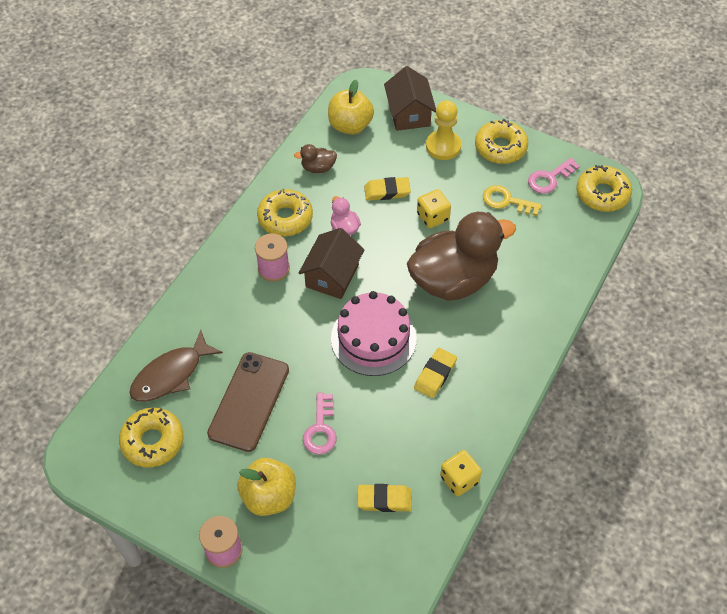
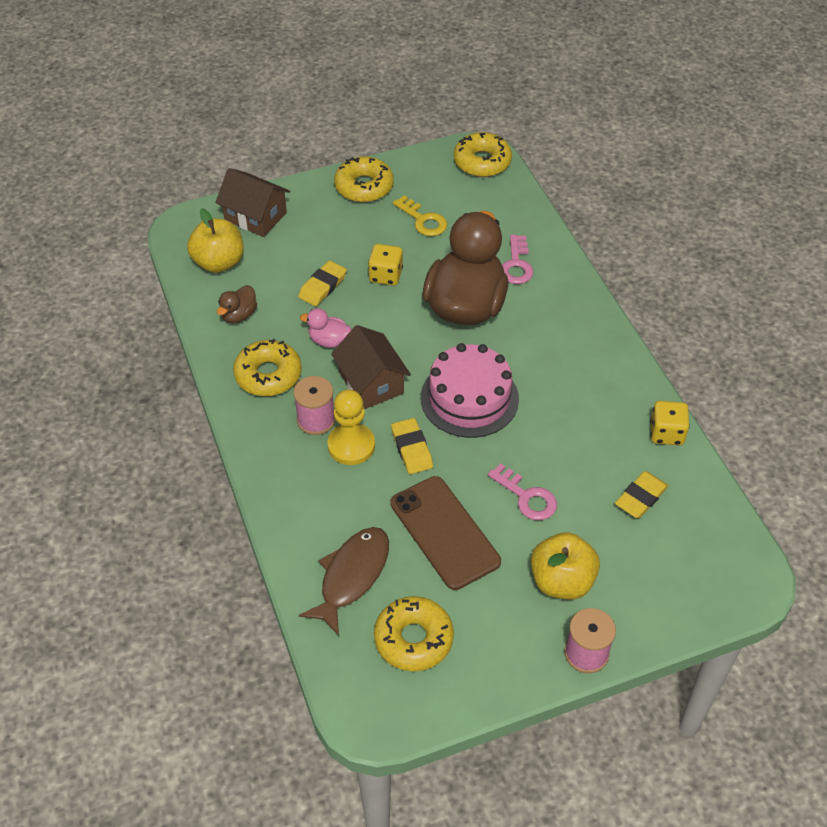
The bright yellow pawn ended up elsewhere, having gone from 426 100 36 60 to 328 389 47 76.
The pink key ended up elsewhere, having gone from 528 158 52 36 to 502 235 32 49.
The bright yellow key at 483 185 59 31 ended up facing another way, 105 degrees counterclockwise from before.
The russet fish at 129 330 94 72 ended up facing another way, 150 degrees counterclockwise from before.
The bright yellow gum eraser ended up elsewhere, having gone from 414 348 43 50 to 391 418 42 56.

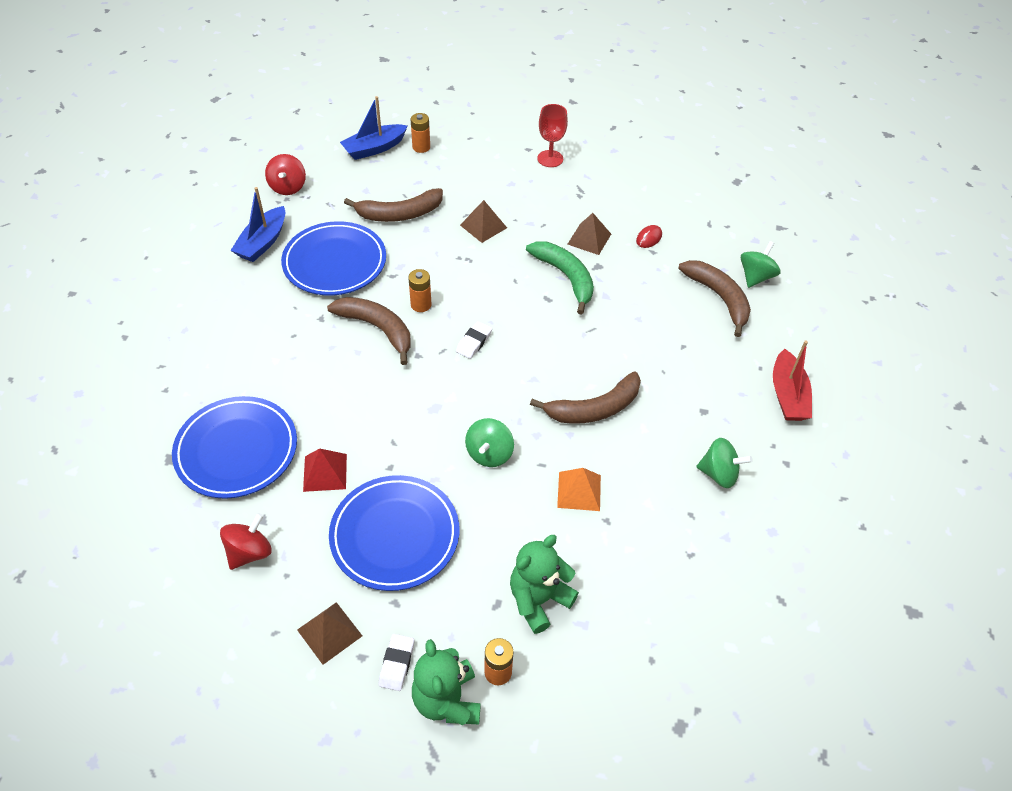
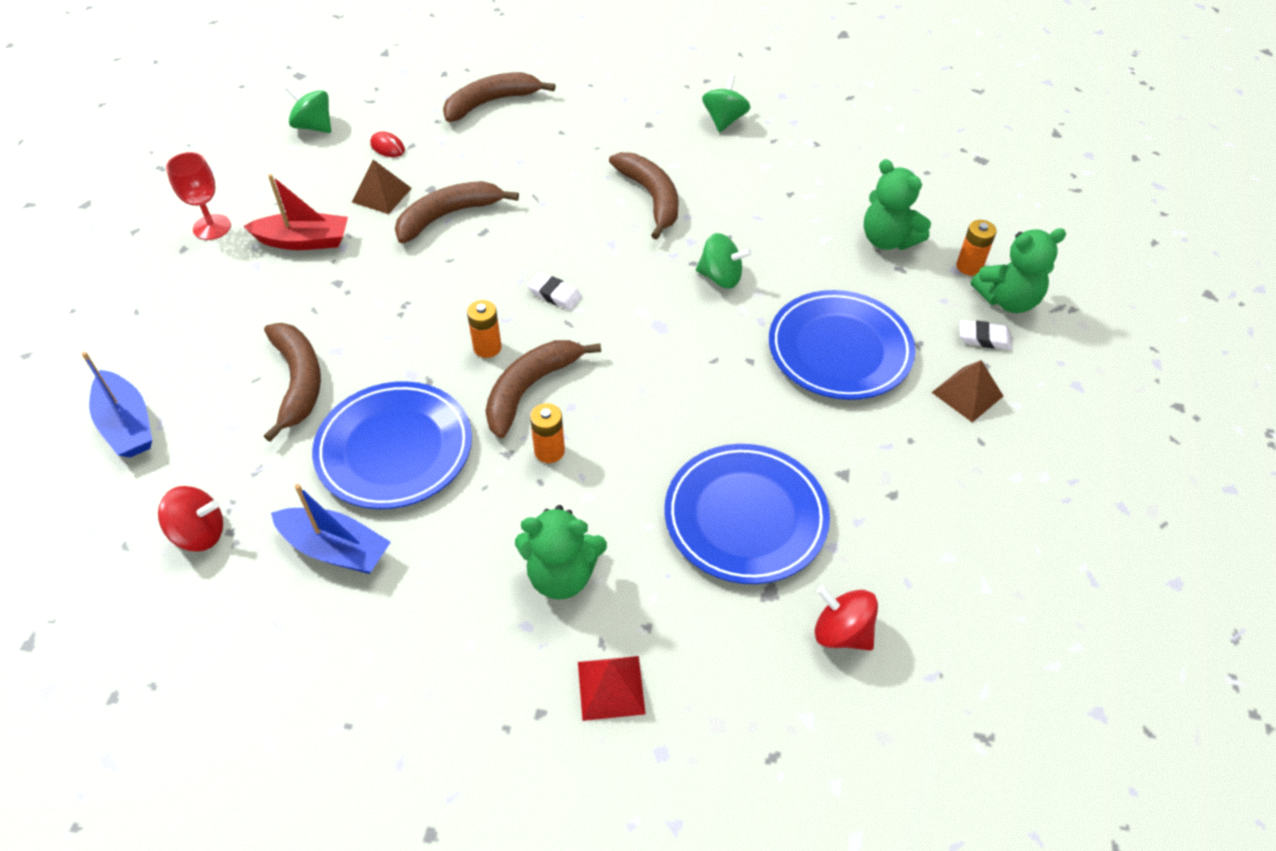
The orange-coloured AA battery ended up elsewhere, having gone from 411 113 19 40 to 530 403 35 60.
The second view lost the russet pyramid at 460 200 47 43.
What was the leaf-green toy banana at 526 241 68 74 turned into the russet toy banana at 395 181 124 62.
The leaf-green spinning top ended up elsewhere, having gone from 741 241 40 47 to 286 85 45 48.
The red toy boat ended up elsewhere, having gone from 773 341 39 80 to 243 174 105 76.
The red pyramid ended up elsewhere, having gone from 303 448 44 44 to 578 656 68 65.
The second view lost the orange-coloured pyramid at 557 468 44 43.
The red spinning top ended up elsewhere, having gone from 220 513 52 57 to 815 585 63 66.
The second view gained the leaf-green stuffed bear at 515 505 92 95.

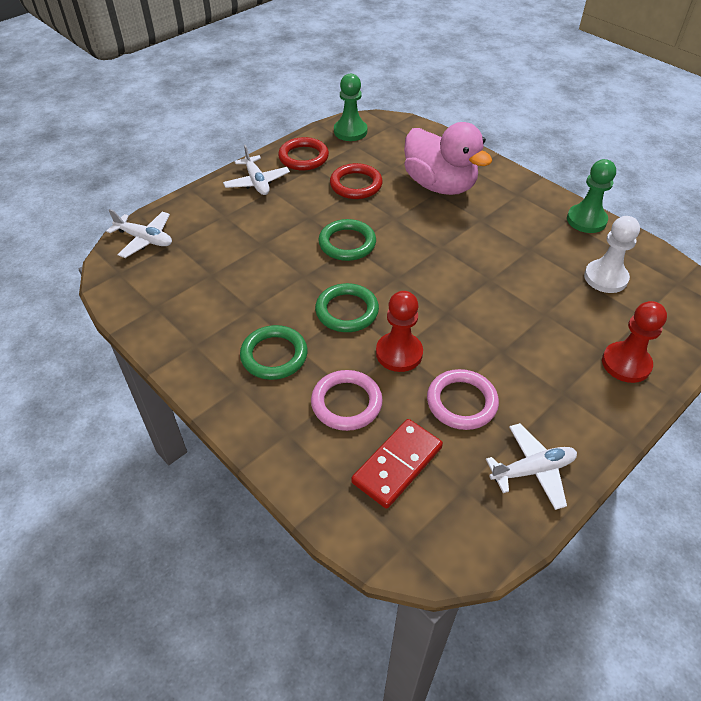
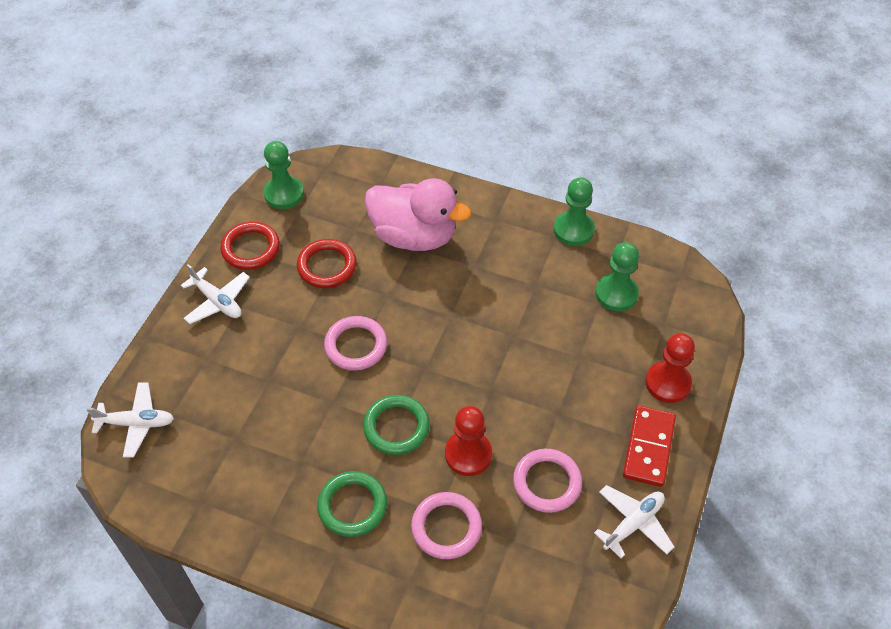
What was the snow-white pawn at 584 216 56 77 turned into the leaf-green pawn at 595 242 44 69.
What was the leaf-green torus at 318 219 58 42 turned into the pink torus at 324 316 63 54.
The red domino ended up elsewhere, having gone from 351 419 92 90 to 623 405 53 82.

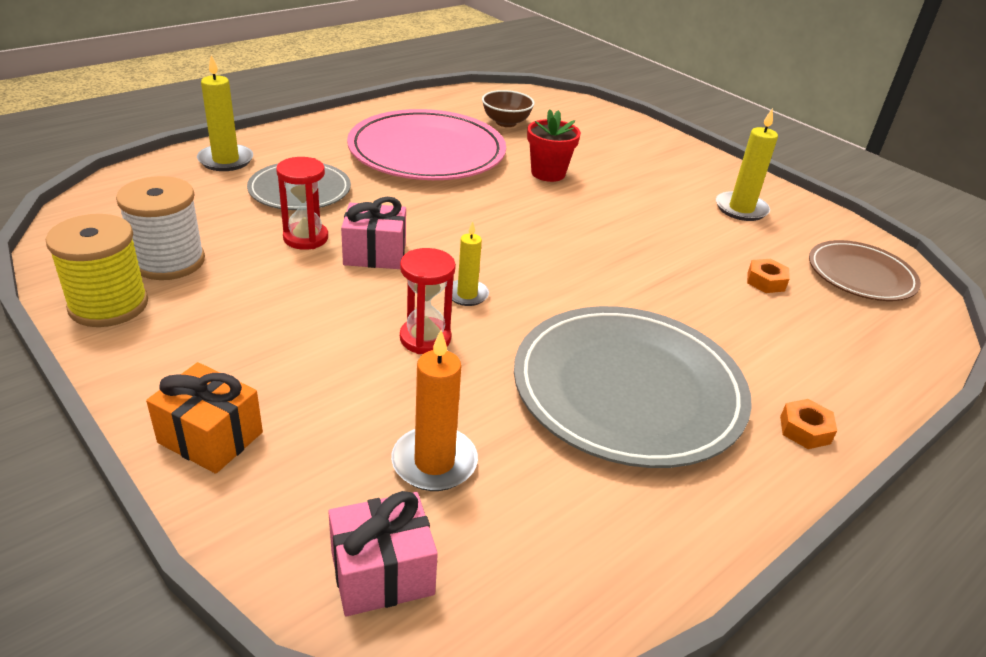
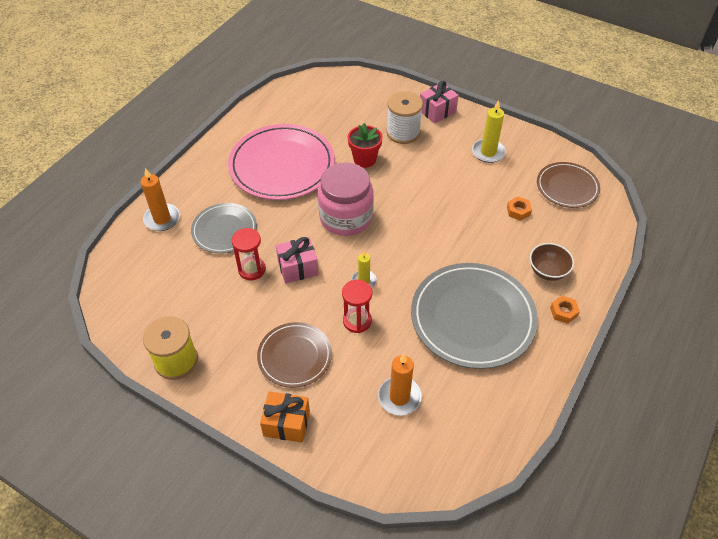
What was the bright yellow candle at 197 55 56 116 turned into the orange-coloured candle at 141 168 39 63.
The russet deep dish ended up elsewhere, having gone from 482 90 53 37 to 530 243 44 38.
The snow-white bobbin ended up elsewhere, having gone from 116 176 89 104 to 386 91 37 53.
The pink wrapped gift ended up elsewhere, having gone from 328 491 110 125 to 420 81 39 43.
The second view gained the pink jam jar at 318 162 56 74.
The second view gained the russet dinner plate at 257 322 75 66.

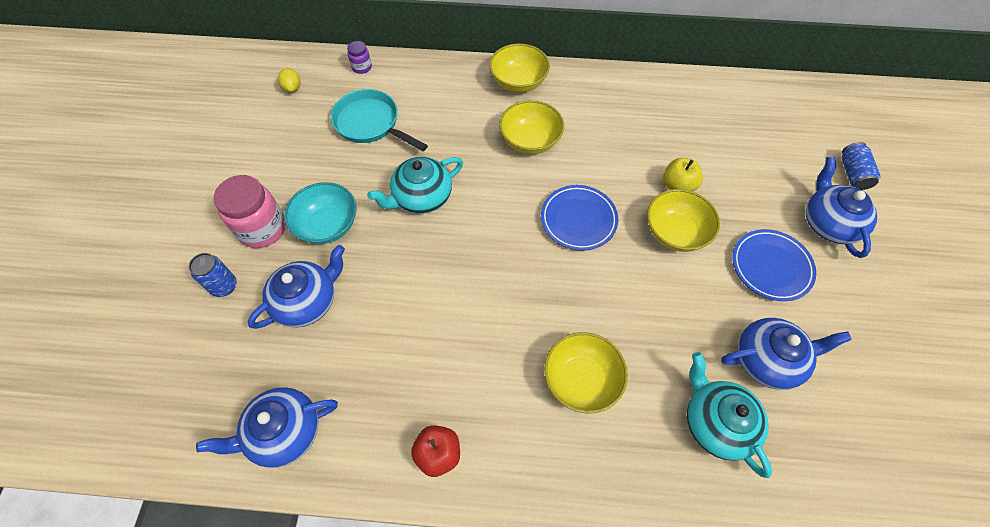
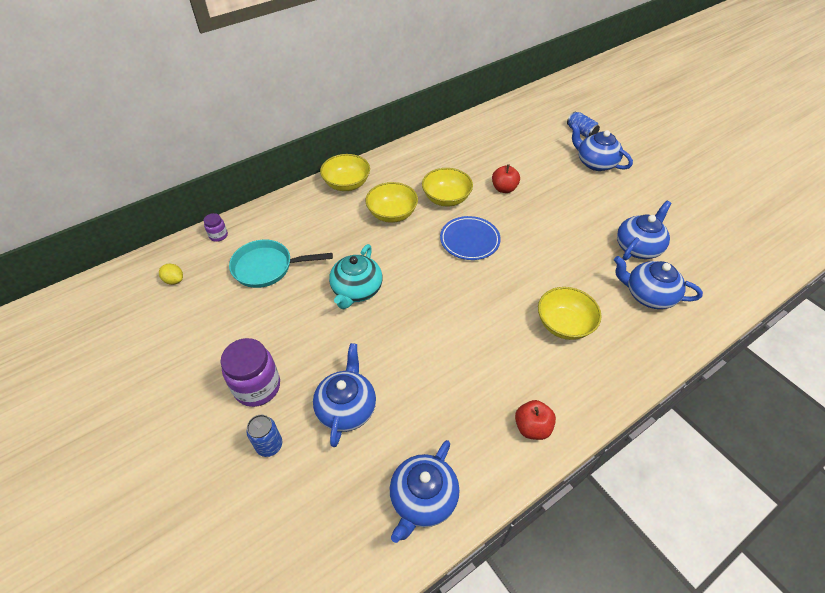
What was the bright yellow apple fruit at 663 158 40 33 turned into the red apple fruit at 492 164 28 29.
What was the pink jam jar at 214 175 72 73 turned into the royal purple jam jar at 221 338 59 69.
The second view lost the aqua deep dish at 284 182 73 62.
The bright yellow deep dish ended up elsewhere, having gone from 647 189 73 63 to 422 168 51 38.
The second view lost the cobalt dinner plate at 733 229 83 72.
What was the aqua china teapot at 687 352 85 126 turned into the cobalt china teapot at 614 256 89 53.

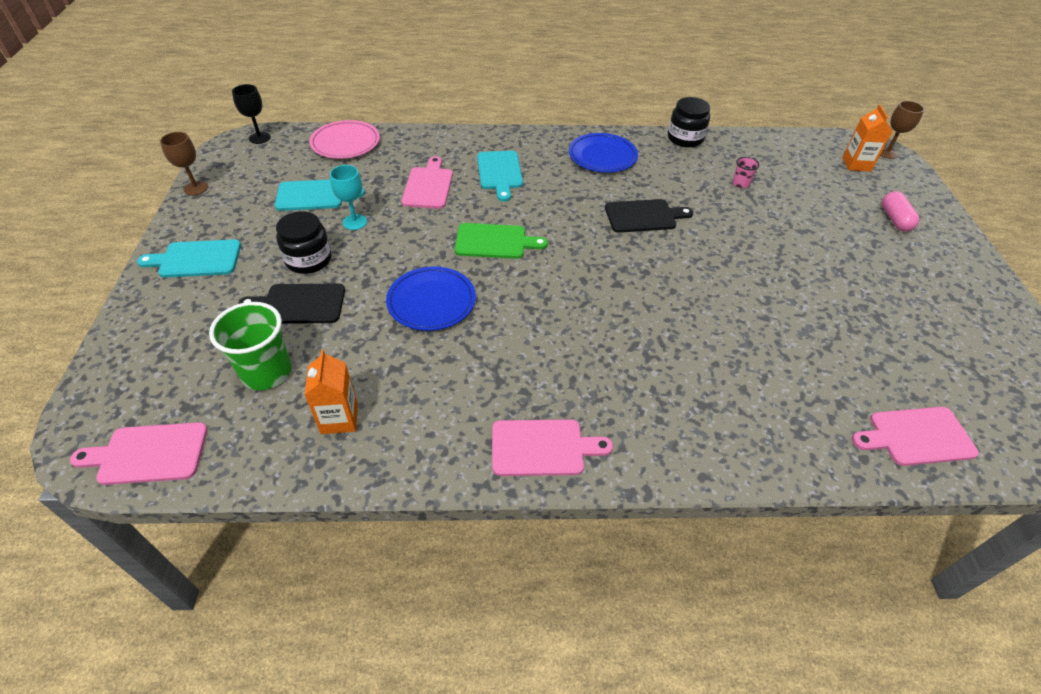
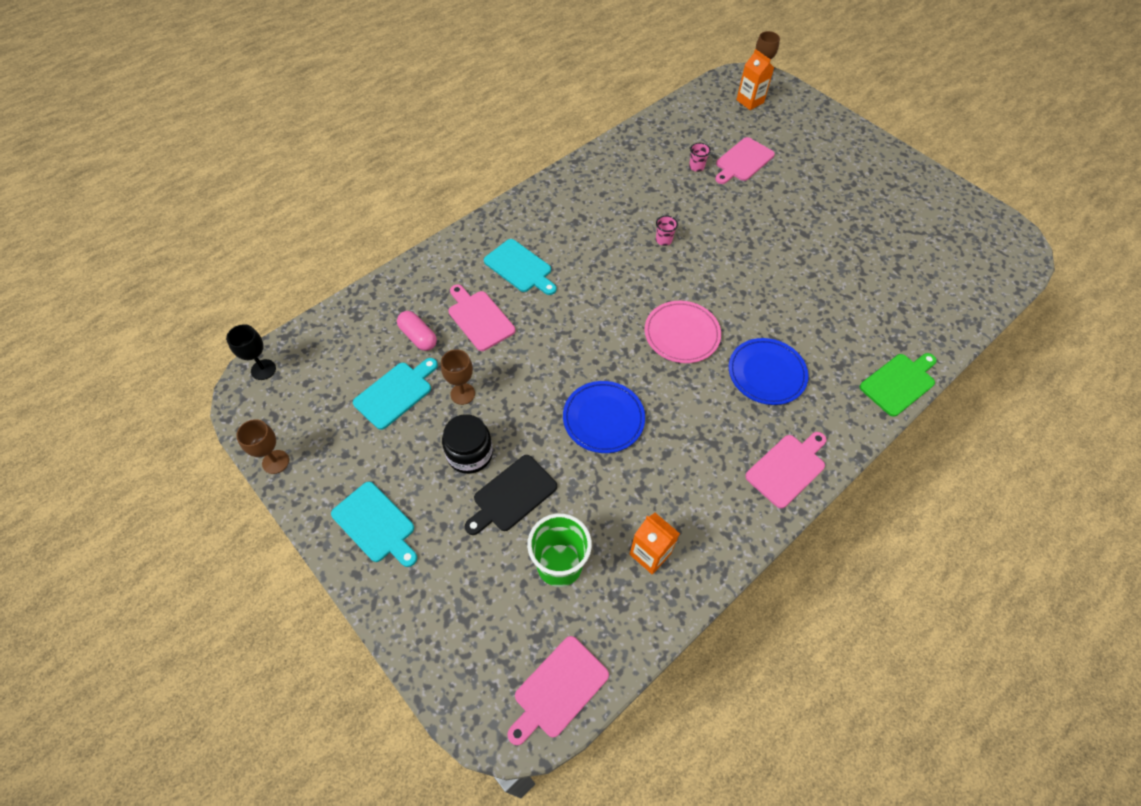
The second view lost the ebony jam jar at 668 97 42 50.
The pink dinner plate ended up elsewhere, having gone from 309 120 71 39 to 645 301 76 62.
The cobalt dinner plate ended up elsewhere, having gone from 569 133 69 40 to 729 338 80 67.
What was the aqua wine glass at 330 165 37 65 turned into the russet wine glass at 441 349 34 56.
The pink capsule ended up elsewhere, having gone from 882 191 37 41 to 397 311 40 40.
Where the ebony cutting board stood at 605 199 88 34, the pink beaker came to stand at 656 216 22 30.
The leaf-green cutting board ended up elsewhere, having gone from 455 223 93 36 to 860 353 77 64.
The aqua cutting board at 137 239 104 39 ended up facing another way, 90 degrees counterclockwise from before.
The pink cutting board ended up elsewhere, having gone from 852 407 127 59 to 715 137 60 47.

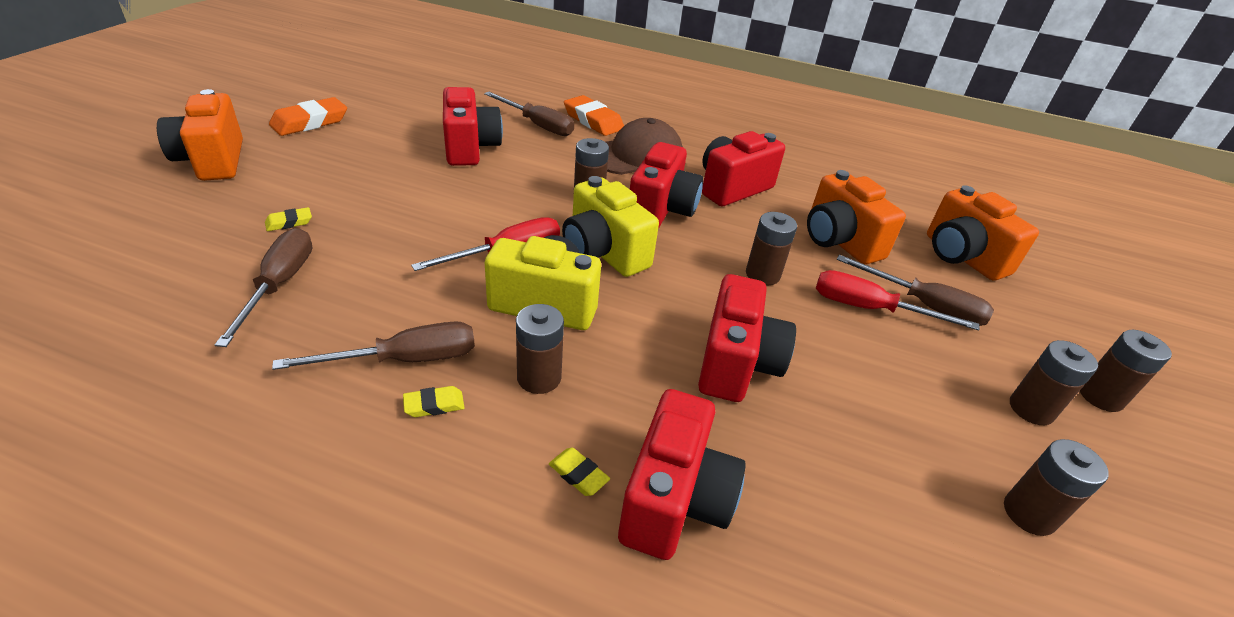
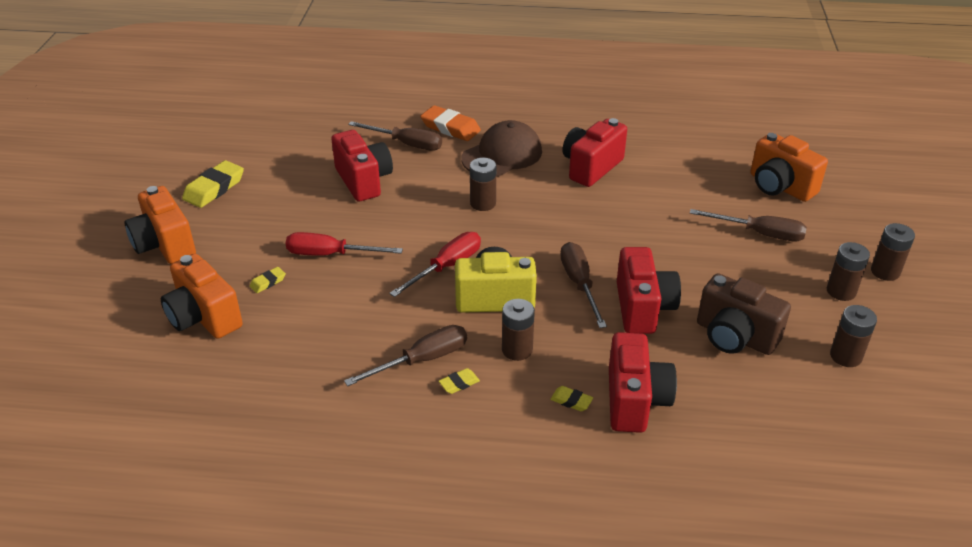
What was the orange-coloured gum eraser at 269 97 78 39 turned into the bright yellow gum eraser at 182 160 62 48.
The second view lost the red photo camera at 630 142 73 87.
The orange-coloured photo camera ended up elsewhere, having gone from 807 170 99 94 to 161 254 82 85.
The second view lost the bright yellow photo camera at 562 176 97 101.
The second view lost the russet AA battery at 746 212 51 73.
The russet screwdriver ended up elsewhere, having gone from 215 228 97 119 to 560 242 47 86.
The red screwdriver ended up elsewhere, having gone from 816 270 164 60 to 286 232 117 24.
The second view gained the russet photo camera at 697 273 94 82.

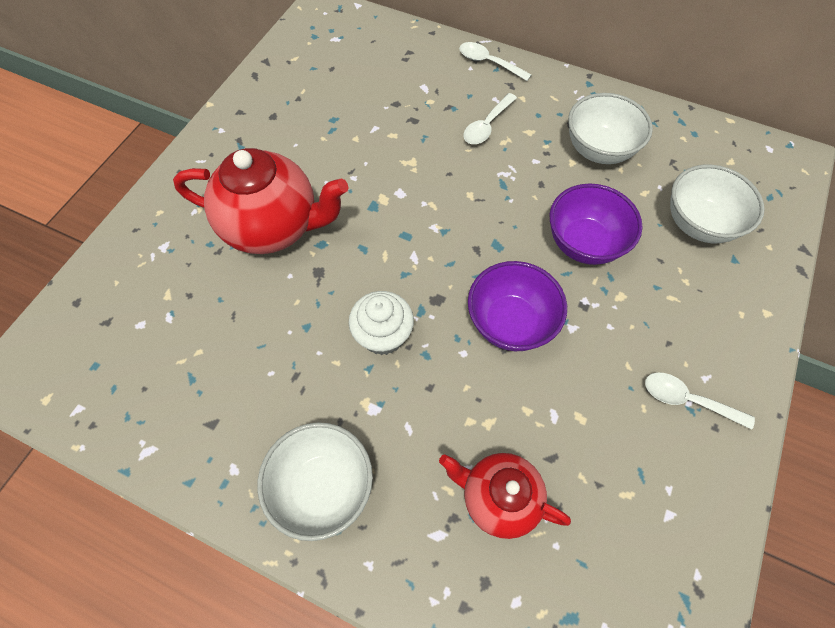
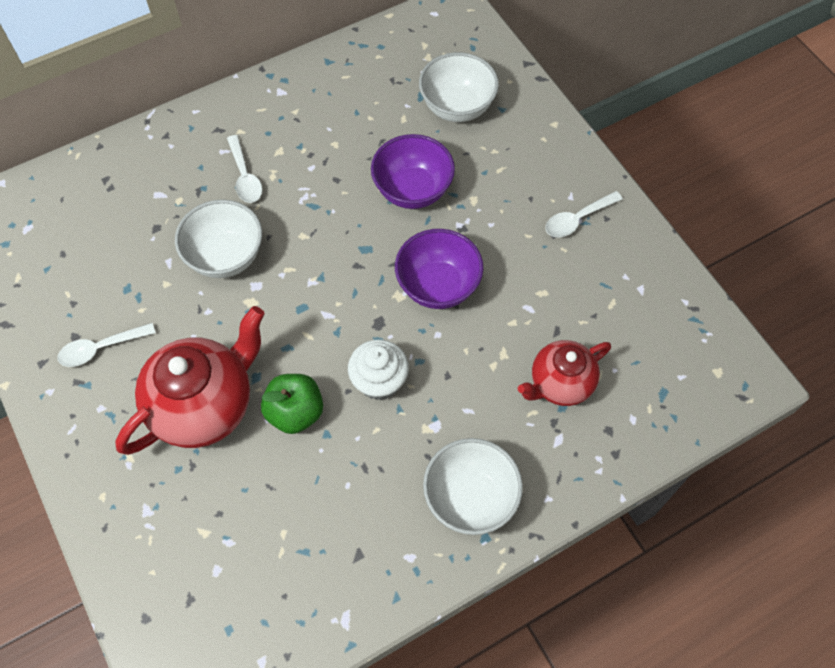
The snow-white spoon ended up elsewhere, having gone from 459 42 73 39 to 58 323 98 44.
The snow-white deep dish ended up elsewhere, having gone from 568 93 85 71 to 175 200 87 78.
The second view gained the leaf-green apple fruit at 261 374 62 60.

